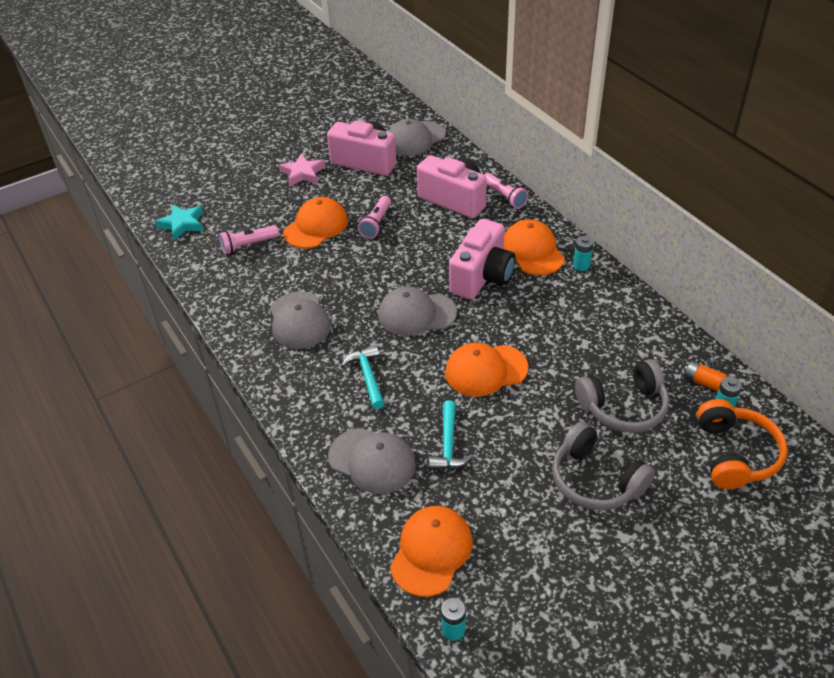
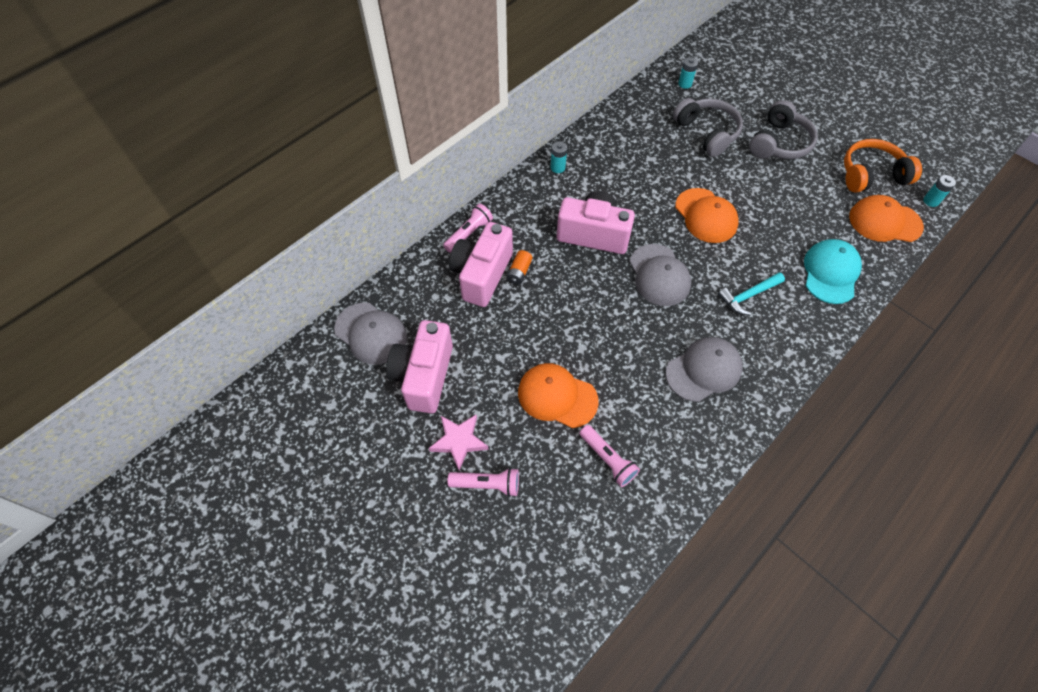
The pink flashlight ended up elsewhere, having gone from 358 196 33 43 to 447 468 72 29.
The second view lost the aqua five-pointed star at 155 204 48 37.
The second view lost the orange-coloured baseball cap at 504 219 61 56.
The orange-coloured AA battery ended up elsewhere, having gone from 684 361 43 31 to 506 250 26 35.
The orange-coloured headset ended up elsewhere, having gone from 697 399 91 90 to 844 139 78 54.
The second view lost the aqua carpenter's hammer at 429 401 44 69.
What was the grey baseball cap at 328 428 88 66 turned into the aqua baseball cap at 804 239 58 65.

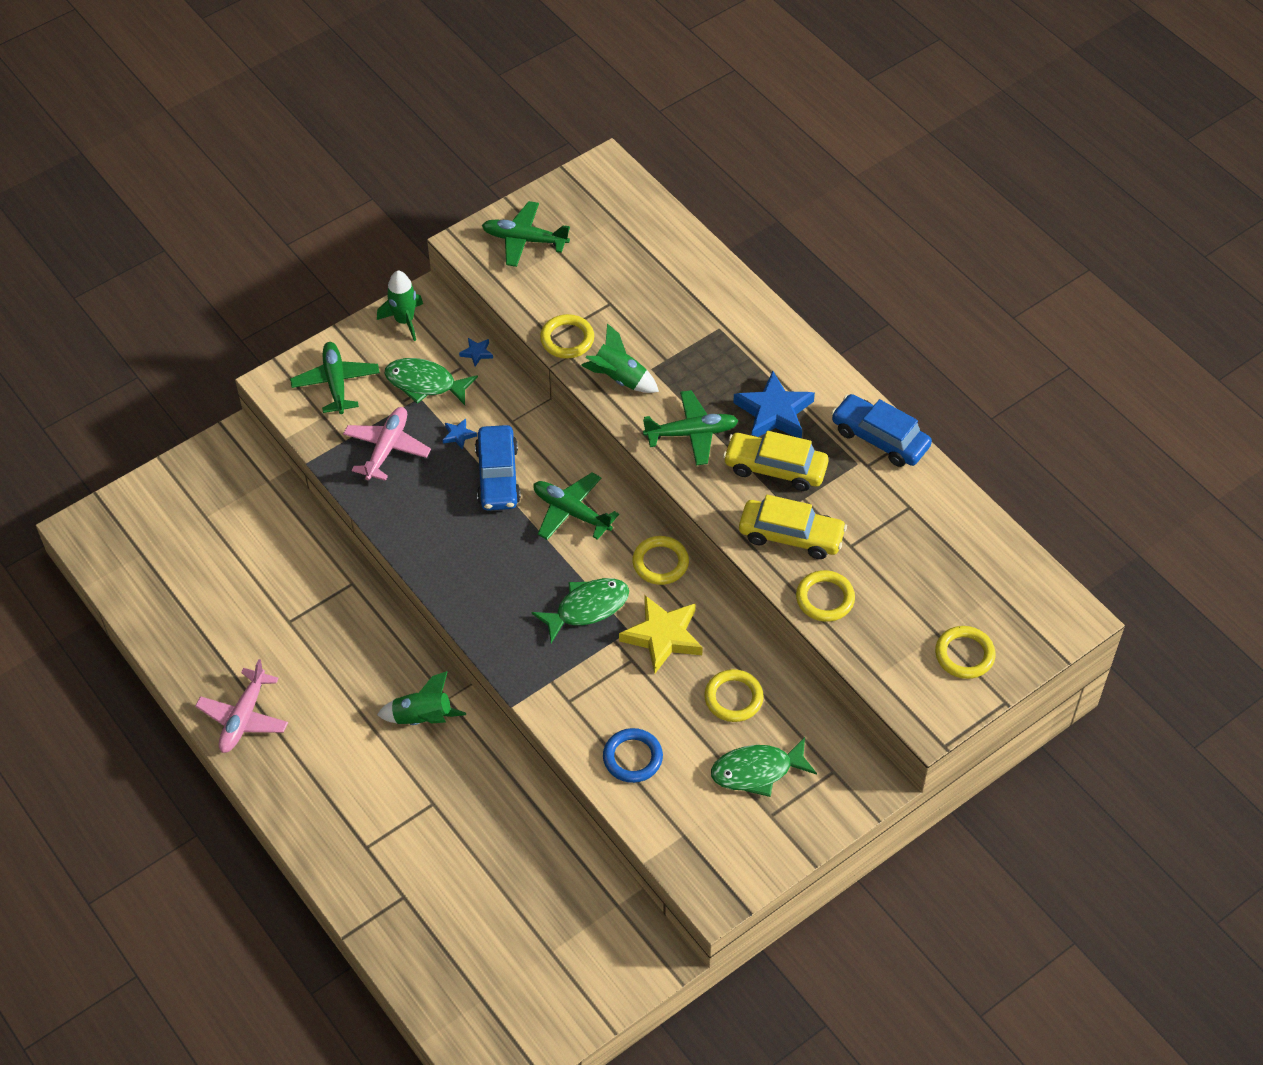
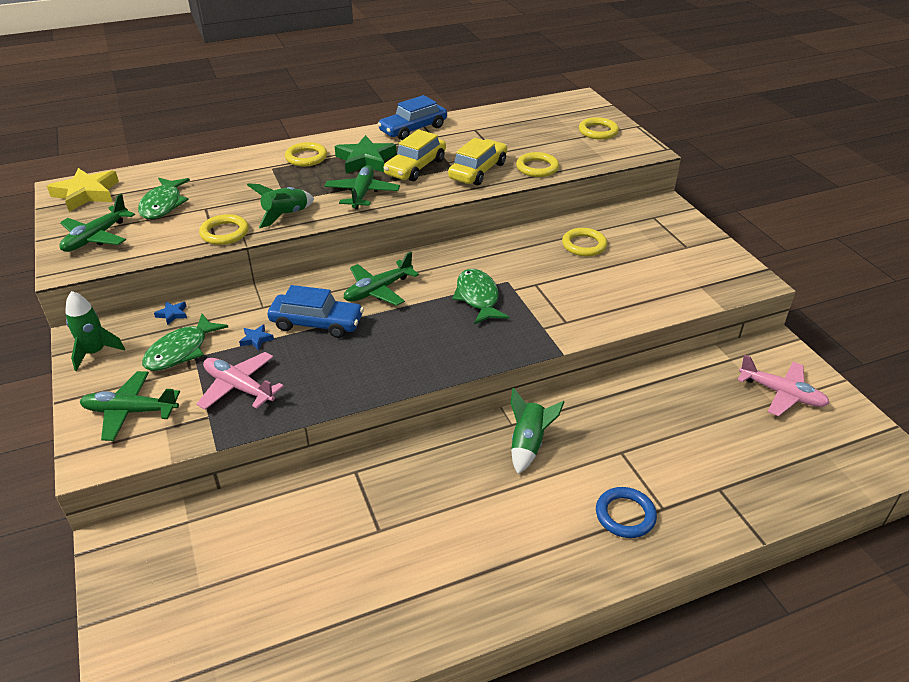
What was the cobalt five-pointed star at 733 371 82 67 turned into the leaf-green five-pointed star at 335 135 62 39.
The bright yellow torus ended up elsewhere, having gone from 632 536 57 49 to 285 142 42 24.
The bright yellow five-pointed star ended up elsewhere, having gone from 619 595 84 78 to 47 168 72 44.
The pink aeroplane ended up elsewhere, having gone from 195 659 93 94 to 738 355 92 61.
The cobalt torus ended up elsewhere, having gone from 603 728 60 55 to 596 487 61 51.
The leaf-green fish ended up elsewhere, having gone from 711 737 106 60 to 138 178 52 41.

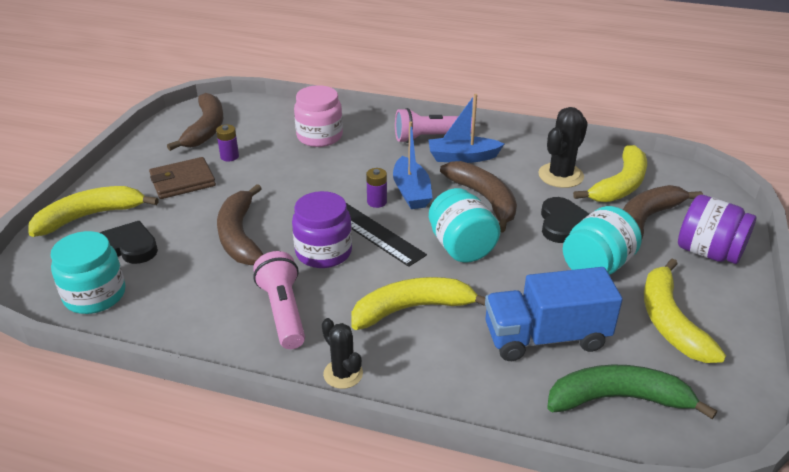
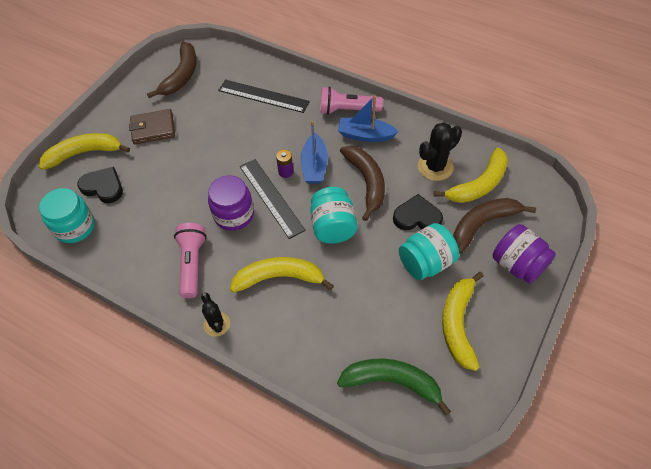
Where the pink jam jar stood at 294 85 49 62, the ebony straightedge came to stand at 218 80 92 33.
The second view lost the royal purple AA battery at 216 125 23 37.
The second view lost the russet toy banana at 217 184 47 81.
The ebony heart shape at 541 197 48 46 ended up facing another way, 105 degrees counterclockwise from before.
The second view lost the cobalt lorry at 485 267 138 94.

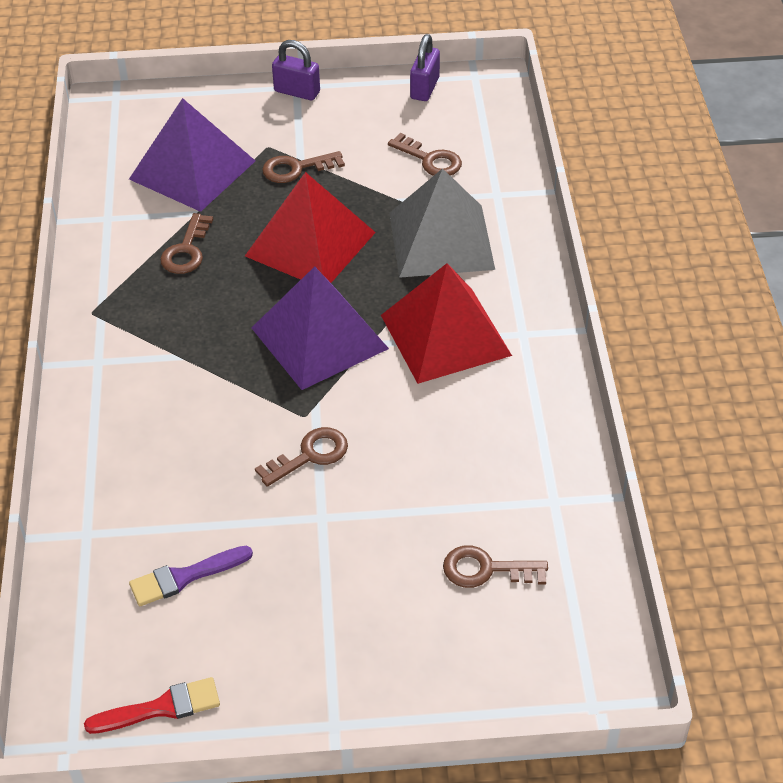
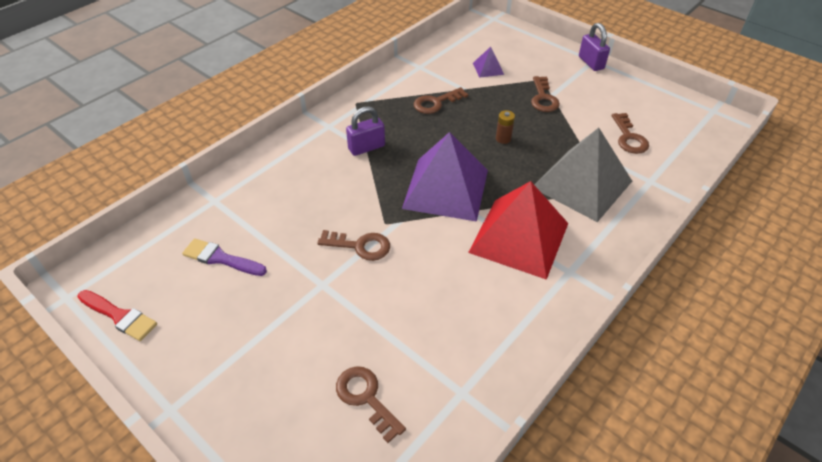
The royal purple lock ended up elsewhere, having gone from 410 34 30 67 to 346 106 39 50.
The size of the royal purple pyramid at 129 98 126 114 changed by a factor of 0.43.
The russet key at 262 151 83 32 ended up facing another way, 120 degrees counterclockwise from before.
Where the red pyramid stood at 245 172 131 111, the russet AA battery came to stand at 496 110 19 34.

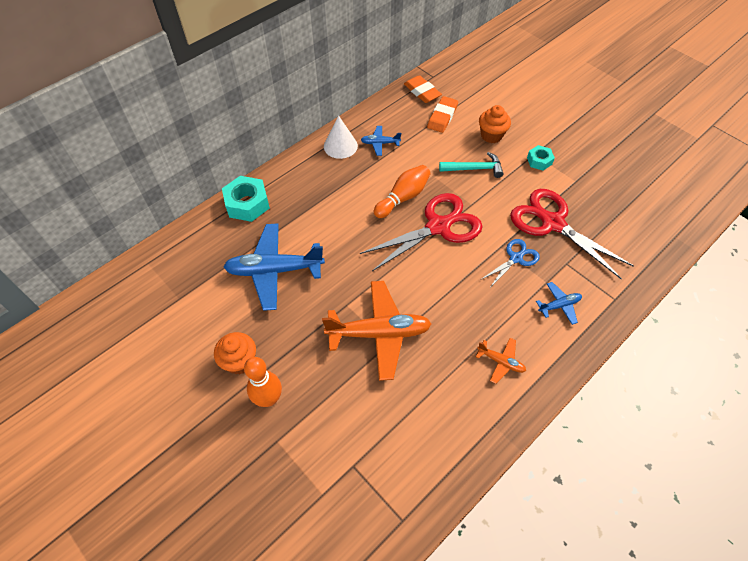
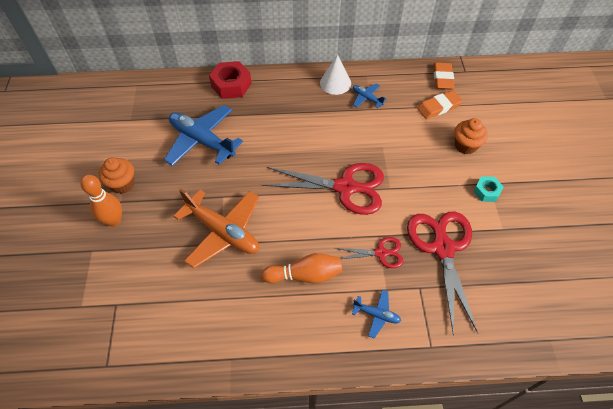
The second view lost the aqua carpenter's hammer at 439 152 65 26.
The orange-coloured skittle ended up elsewhere, having gone from 374 165 57 53 to 261 253 81 31.
What was the aqua nut at 222 176 48 46 turned into the red nut at 209 61 43 38.
What was the cobalt pair of scissors at 482 239 58 47 turned into the red pair of scissors at 335 237 69 31.
The second view lost the orange-coloured aeroplane at 476 338 50 46.

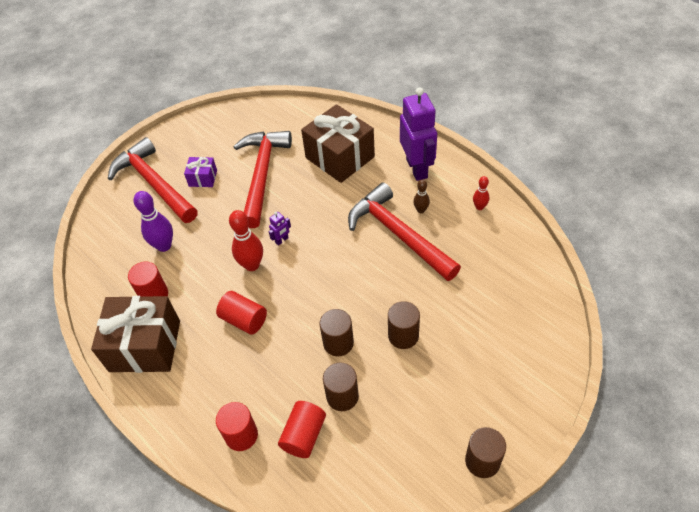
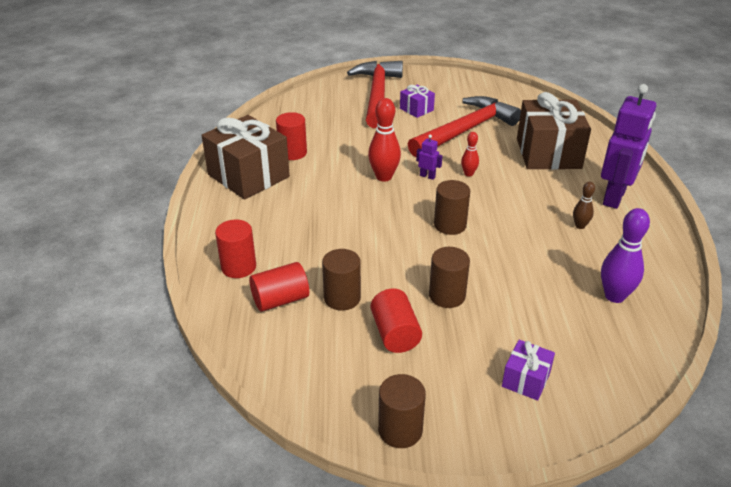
The red skittle ended up elsewhere, having gone from 473 176 16 34 to 461 132 18 45.
The second view lost the red carpenter's hammer at 348 183 113 98.
The royal purple skittle ended up elsewhere, having gone from 134 191 39 61 to 601 208 49 95.
The royal purple robot at 269 212 22 34 ended up facing another way, 150 degrees counterclockwise from before.
The red solid cylinder ended up elsewhere, having gone from 216 291 51 44 to 371 289 51 64.
The russet solid cylinder ended up elsewhere, having gone from 319 309 35 48 to 434 180 36 55.
The second view gained the royal purple wrapped gift at 502 340 53 61.

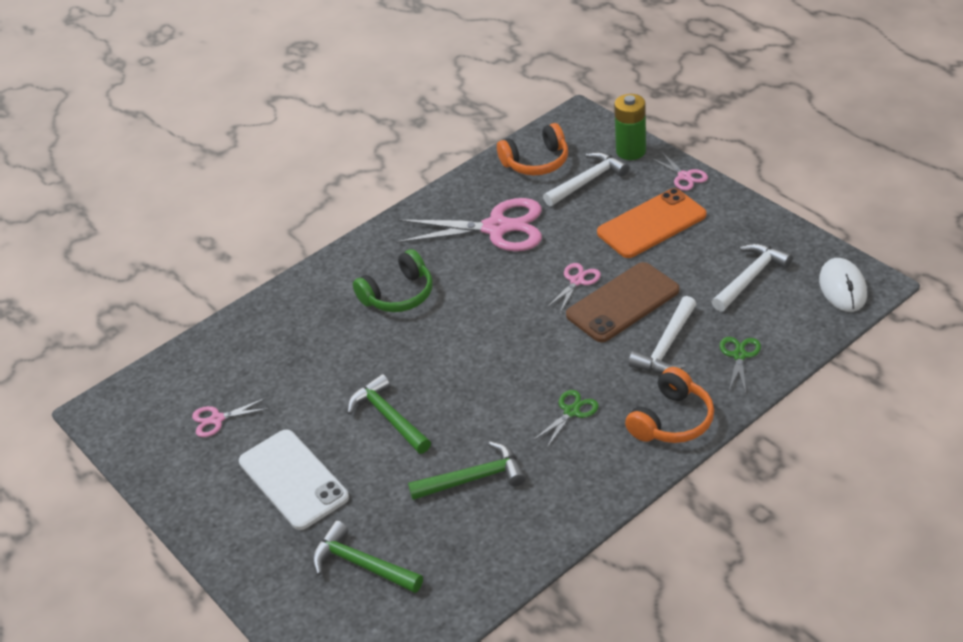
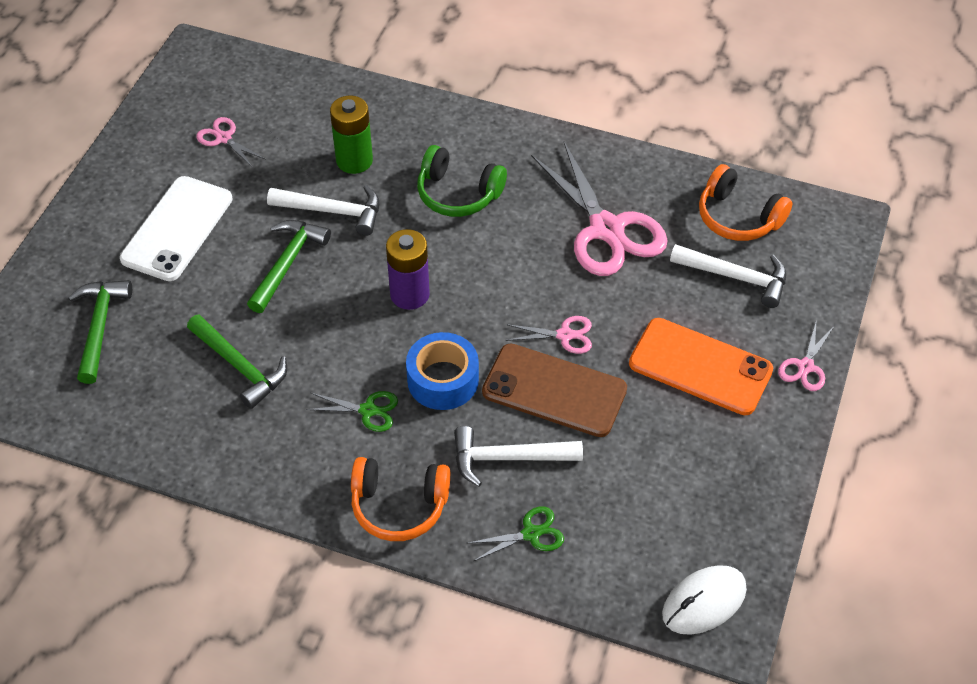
The leaf-green AA battery ended up elsewhere, having gone from 614 94 32 66 to 330 95 43 79.
The snow-white carpenter's hammer ended up elsewhere, having gone from 712 243 81 69 to 267 185 113 51.
The second view gained the royal purple AA battery at 386 229 44 81.
The second view gained the cobalt sticky tape at 406 332 73 78.

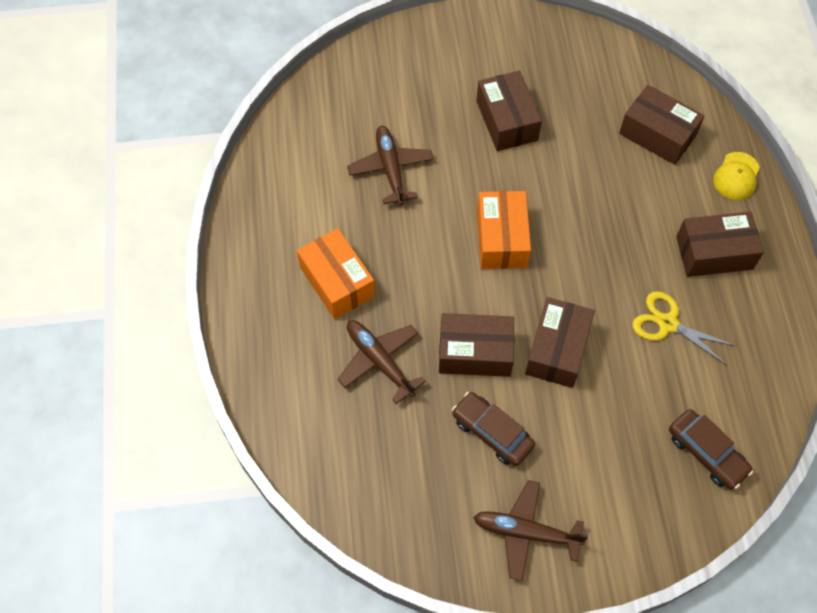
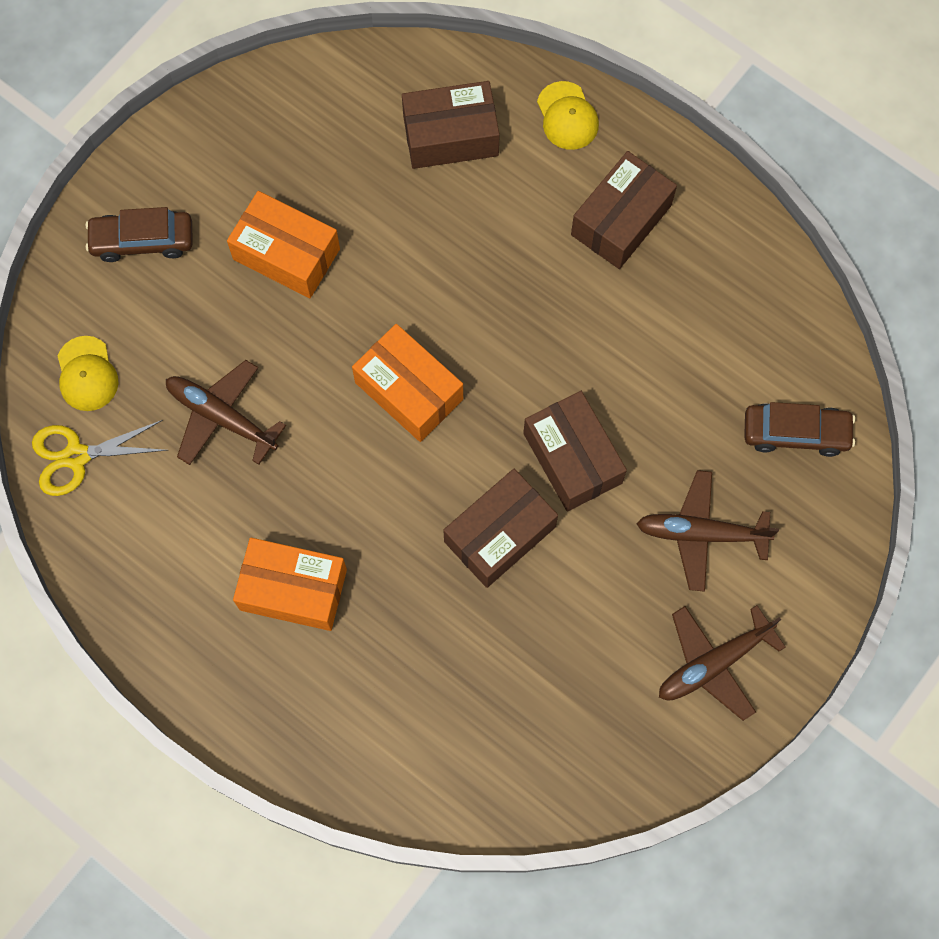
What was the russet package at 476 71 66 80 turned into the orange-coloured package at 227 191 113 107.
The bright yellow pair of scissors ended up elsewhere, having gone from 632 291 105 74 to 32 420 135 76.
The russet aeroplane ended up elsewhere, having gone from 338 320 88 84 to 636 470 143 122.
The russet car ended up elsewhere, having gone from 452 392 83 74 to 85 207 108 55.
The second view gained the bright yellow baseball cap at 58 336 61 75.

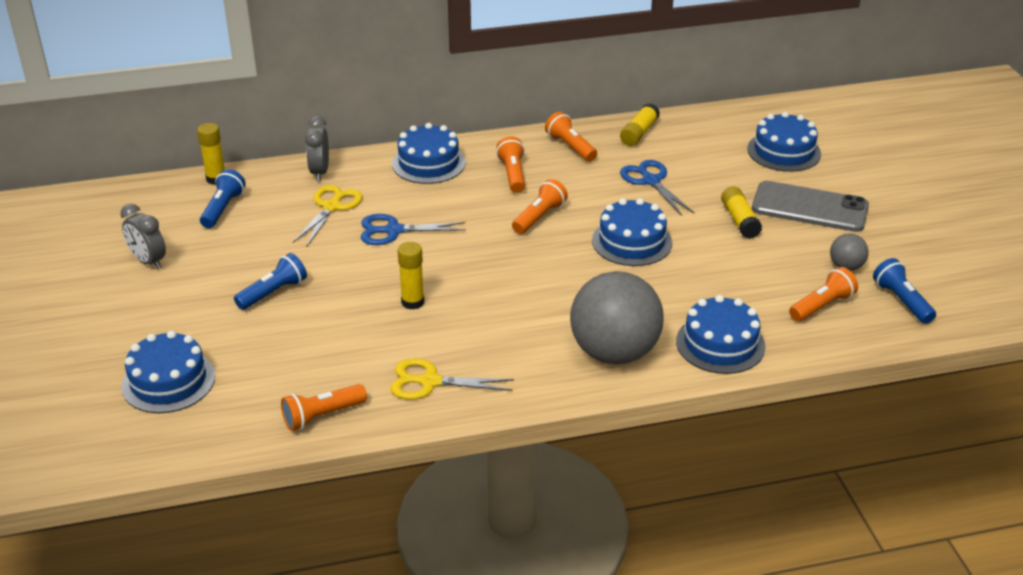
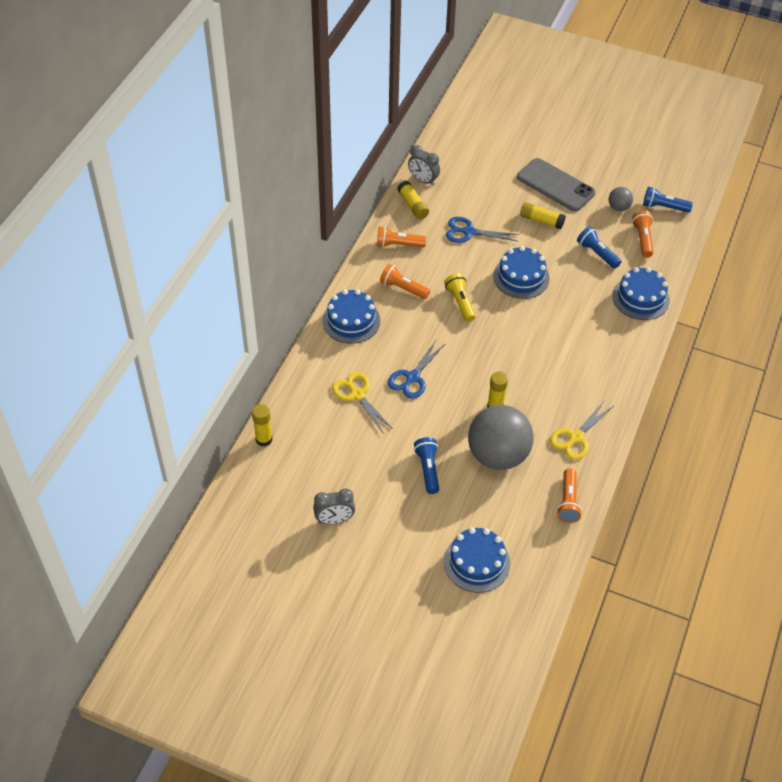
The second view lost the cobalt layer cake at 747 112 74 60.
The grey clock ended up elsewhere, having gone from 305 116 24 65 to 408 145 32 41.
The cobalt flashlight ended up elsewhere, having gone from 200 169 46 59 to 577 227 45 42.
What was the orange-coloured flashlight at 512 179 56 55 turned into the bright yellow flashlight at 444 273 32 49.
The grey smartphone at 752 181 117 51 ended up facing another way, 75 degrees clockwise from before.
The grey play ball ended up elsewhere, having gone from 570 271 94 94 to 468 405 66 65.

